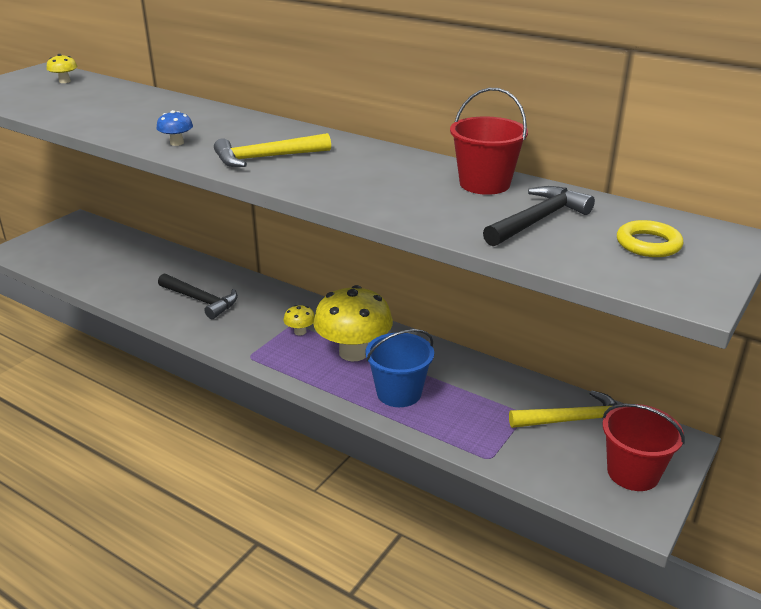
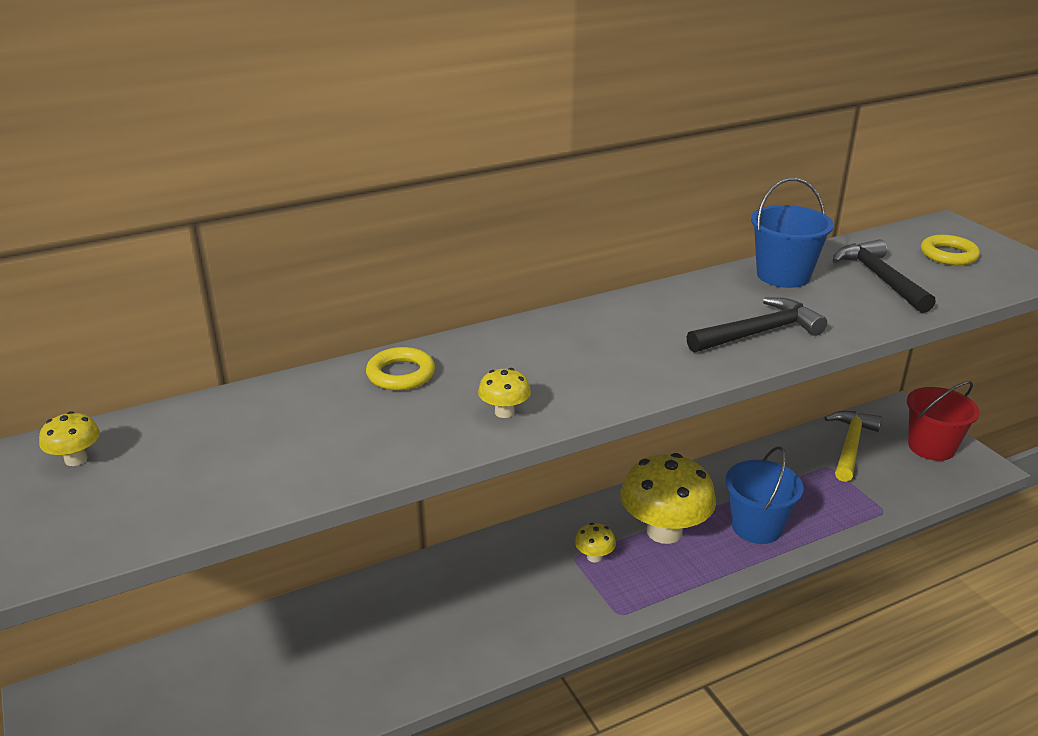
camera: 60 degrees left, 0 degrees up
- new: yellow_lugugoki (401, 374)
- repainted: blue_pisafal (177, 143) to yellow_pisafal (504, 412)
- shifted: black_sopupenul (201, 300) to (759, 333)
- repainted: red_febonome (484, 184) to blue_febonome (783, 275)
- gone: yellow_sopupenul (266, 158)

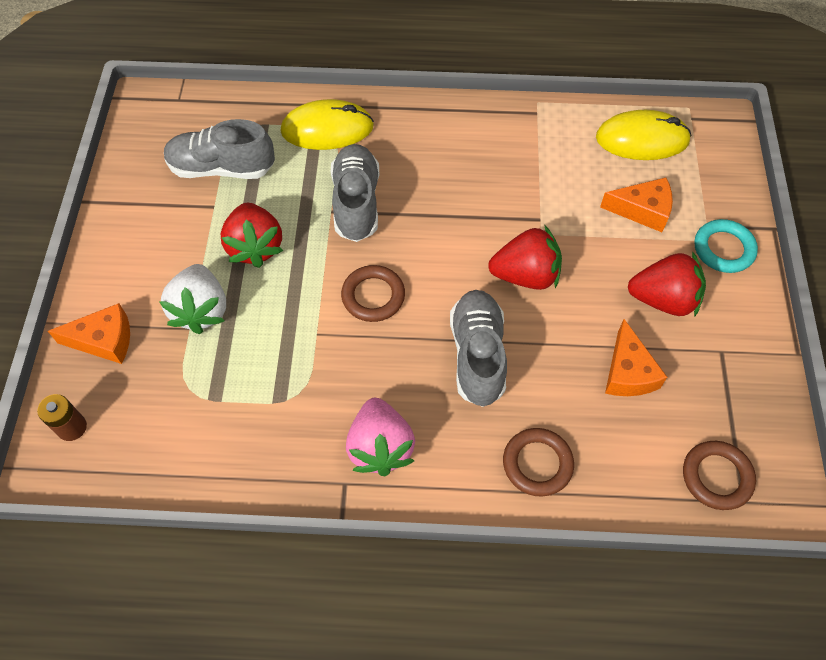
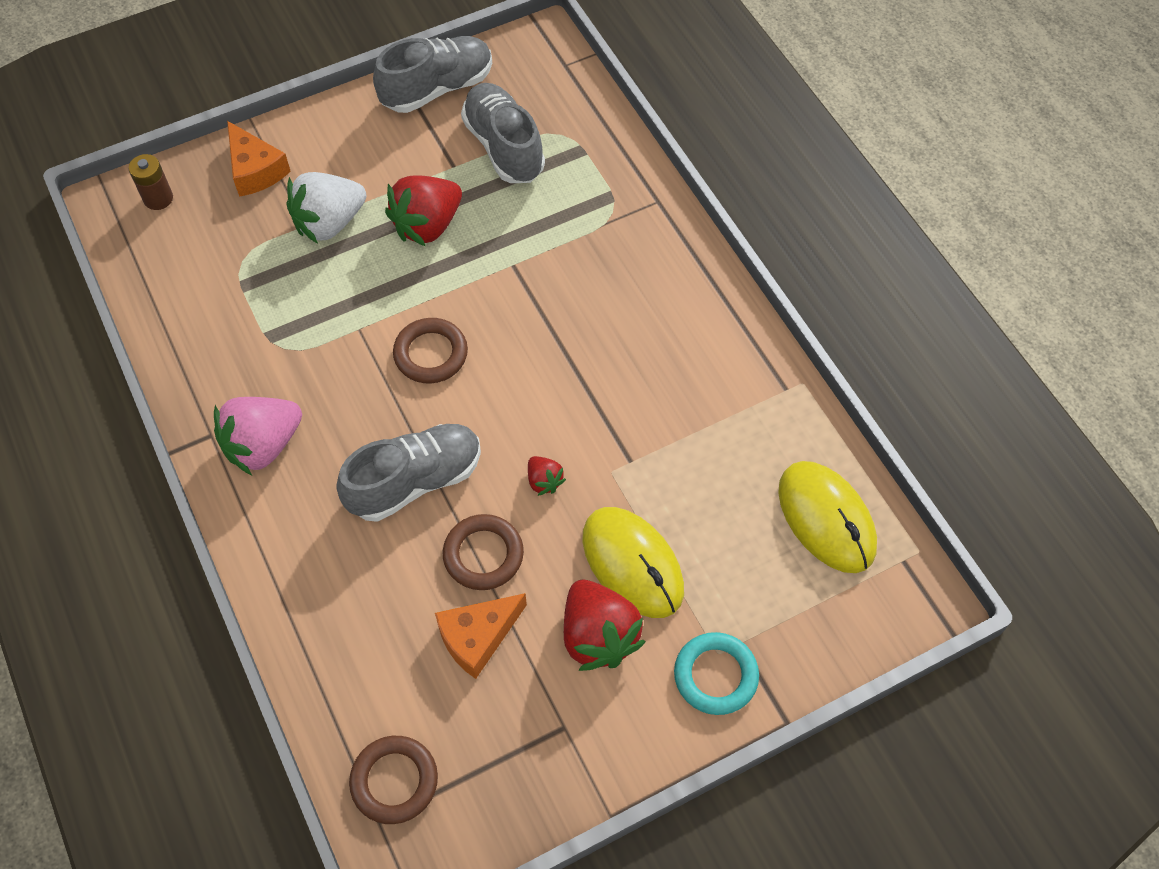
camera: 60 degrees right, 0 degrees up
- shifted: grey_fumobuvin (356, 202) to (437, 88)
- shifted: brown_lugugoki (537, 464) to (483, 555)
- scaled: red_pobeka (525, 275) = (544, 481) x0.49
- shifted: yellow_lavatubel (327, 129) to (632, 564)
- gone: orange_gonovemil (642, 210)

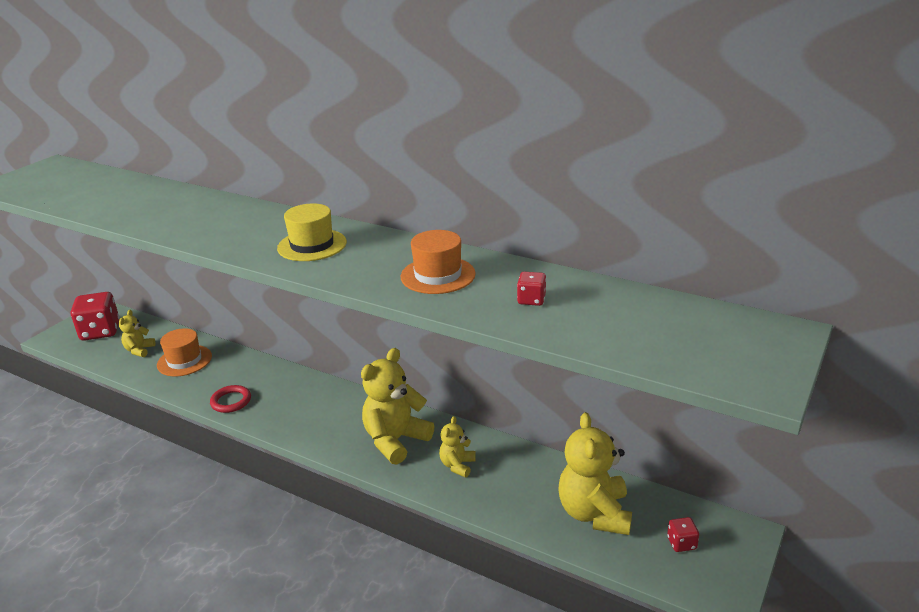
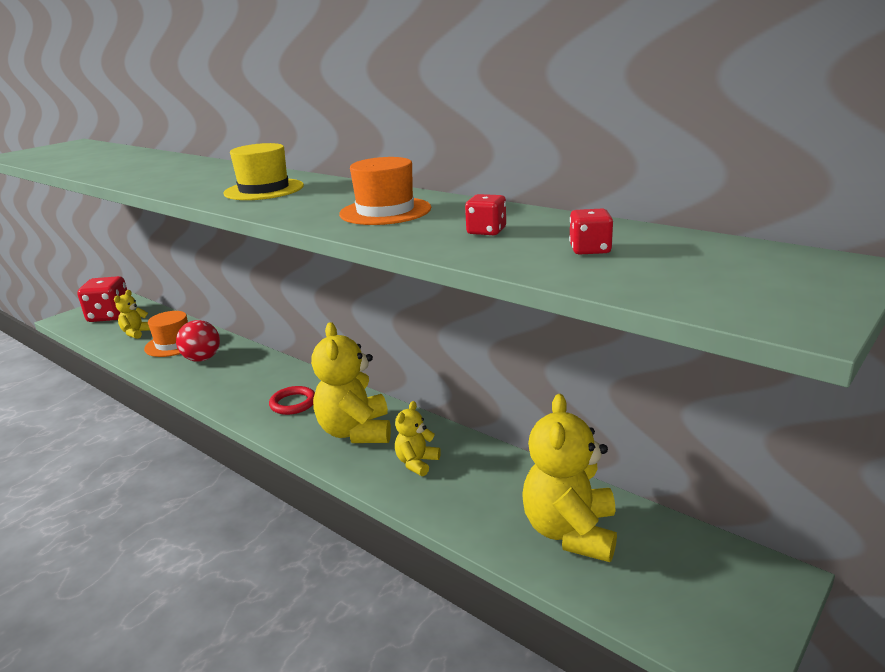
camera: 10 degrees right, 5 degrees down
- new: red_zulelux (202, 359)
- shifted: red_lugugoki (231, 401) to (293, 403)
- rotated: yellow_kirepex (395, 440) = (356, 432) 60 degrees counterclockwise
- shifted: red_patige (681, 543) to (590, 250)

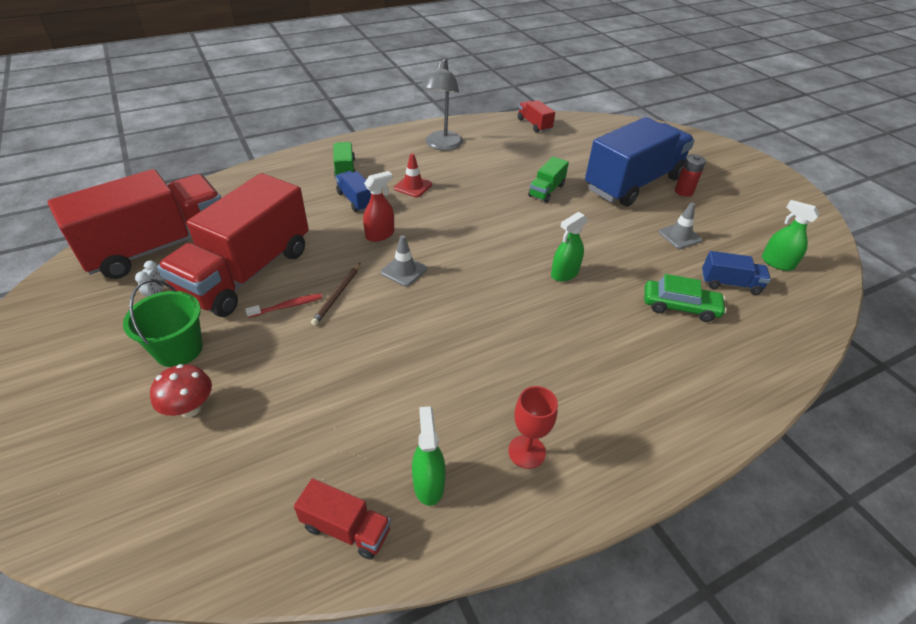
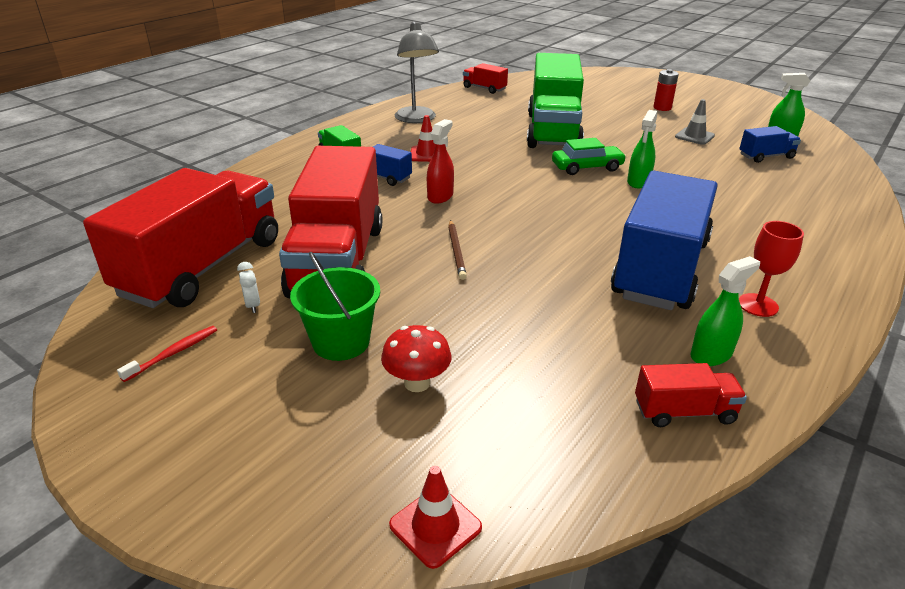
camera: 25 degrees left, 10 degrees down
- shifted: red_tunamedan (287, 306) to (173, 353)
- new: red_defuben (435, 526)
- scaled: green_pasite (546, 191) = (553, 131) x2.36
- shifted: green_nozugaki (680, 307) to (587, 167)
- shifted: blue_pasite (633, 183) to (660, 269)
- rotated: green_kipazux (428, 484) = (711, 354) 90 degrees clockwise
- gone: grey_defuben (404, 271)

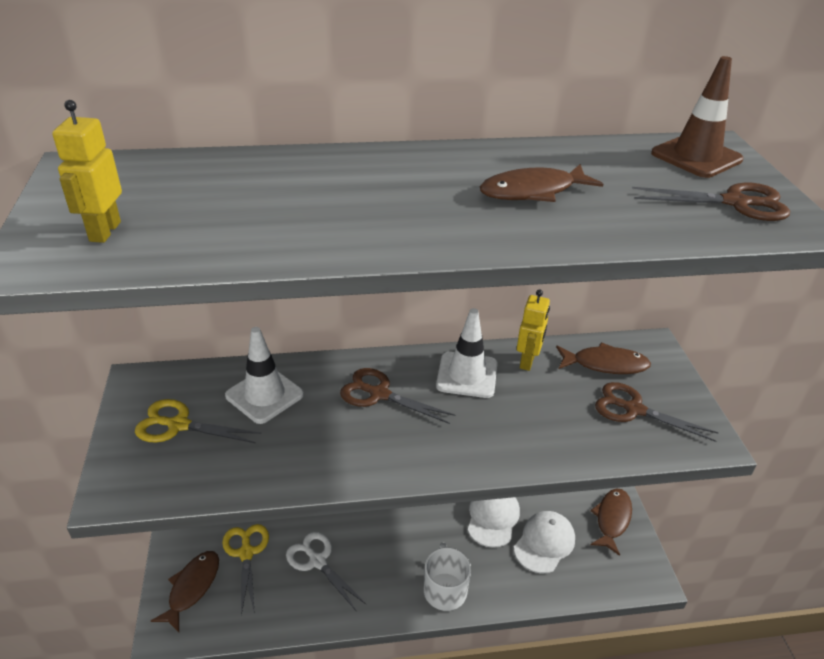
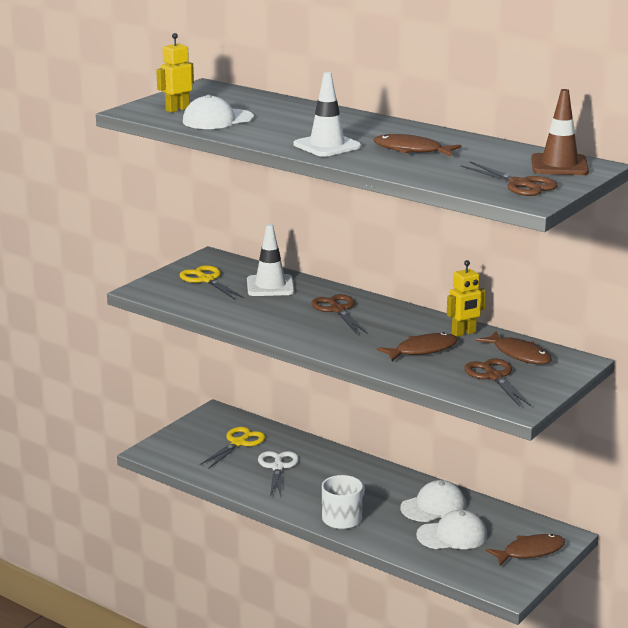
camera: 45 degrees right, 15 degrees down
- new: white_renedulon (217, 120)
- shifted: white_defuben (467, 375) to (327, 146)
- shifted: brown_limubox (192, 588) to (422, 350)

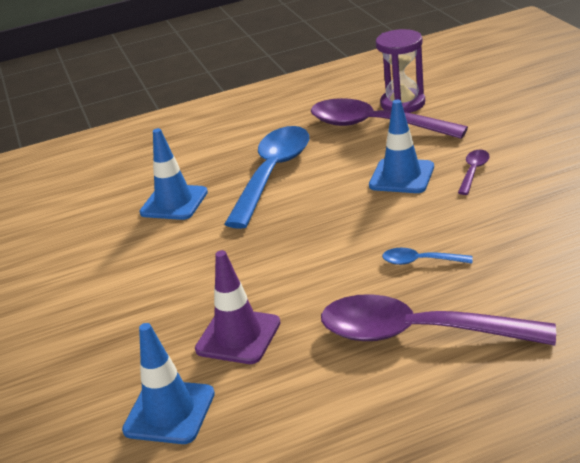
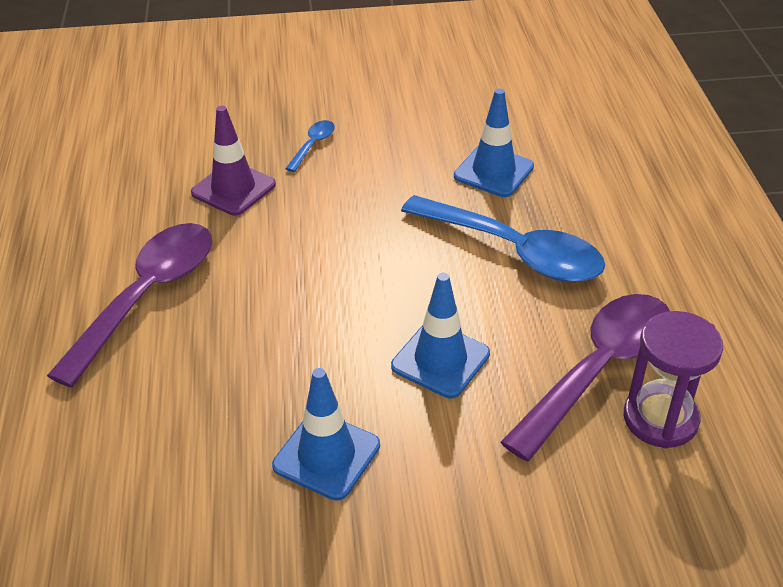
camera: 100 degrees right, 10 degrees up
- shifted: blue_defuben (169, 412) to (326, 455)
- shifted: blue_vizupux (420, 261) to (313, 145)
- gone: purple_vizupux (473, 171)

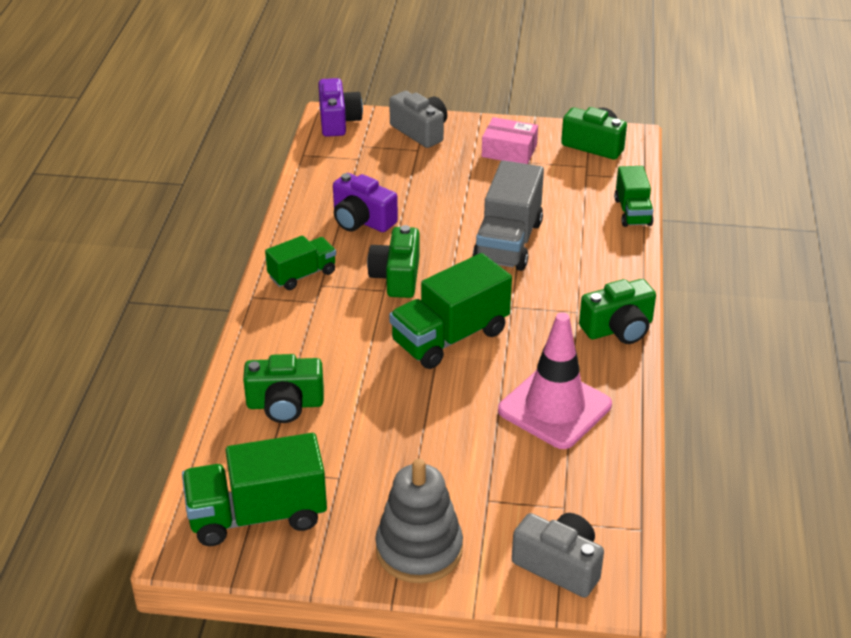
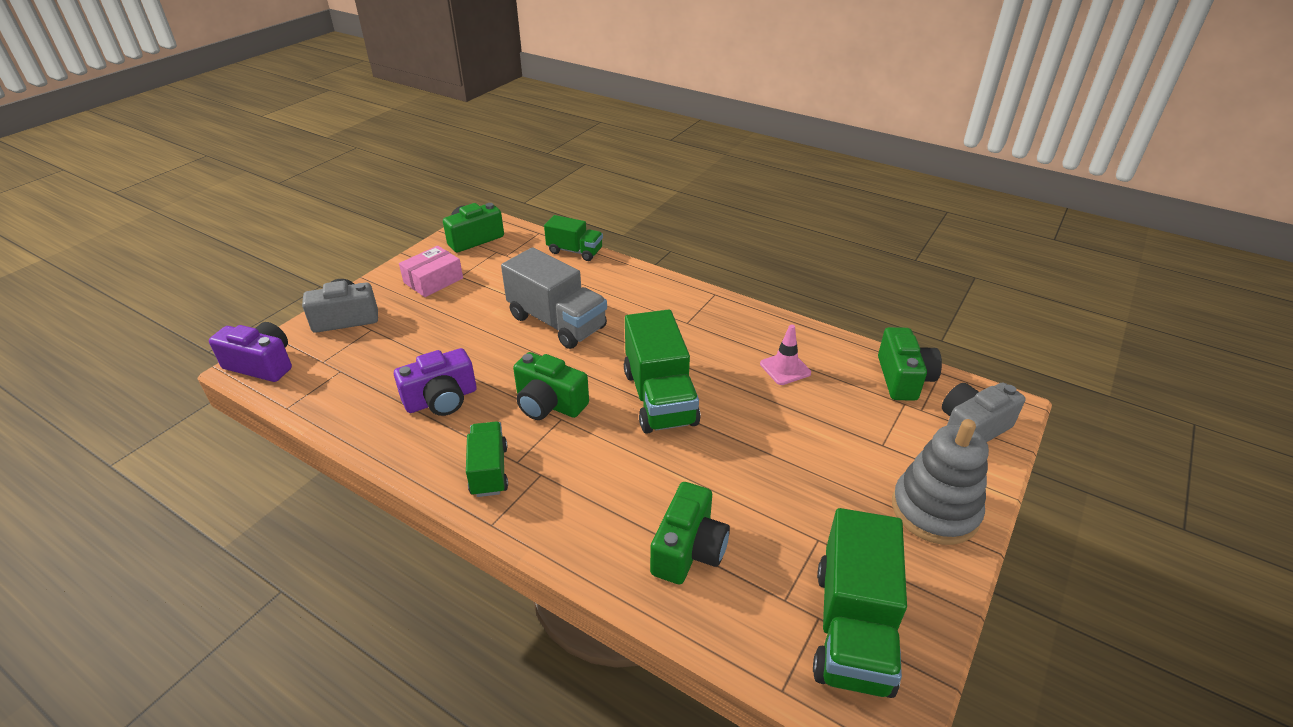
camera: 65 degrees left, 0 degrees up
- scaled: pink_defuben (554, 408) = (785, 368) x0.50
- shifted: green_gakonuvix (618, 328) to (903, 378)

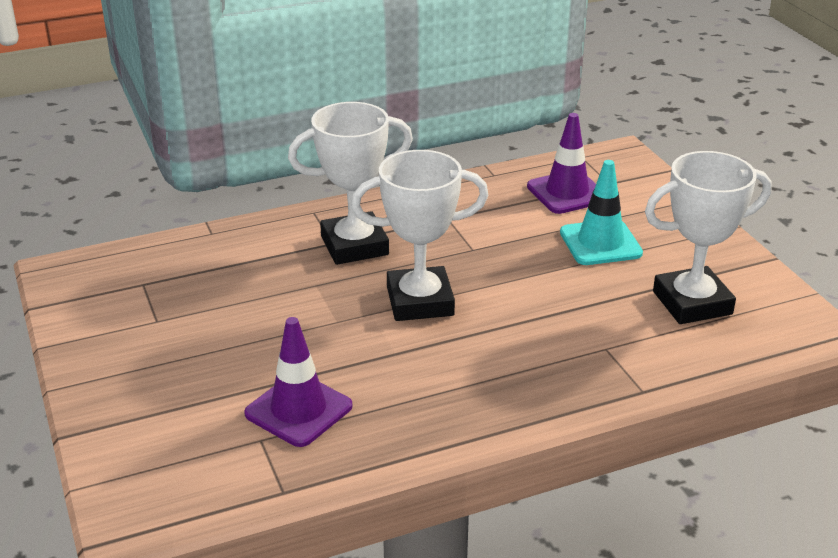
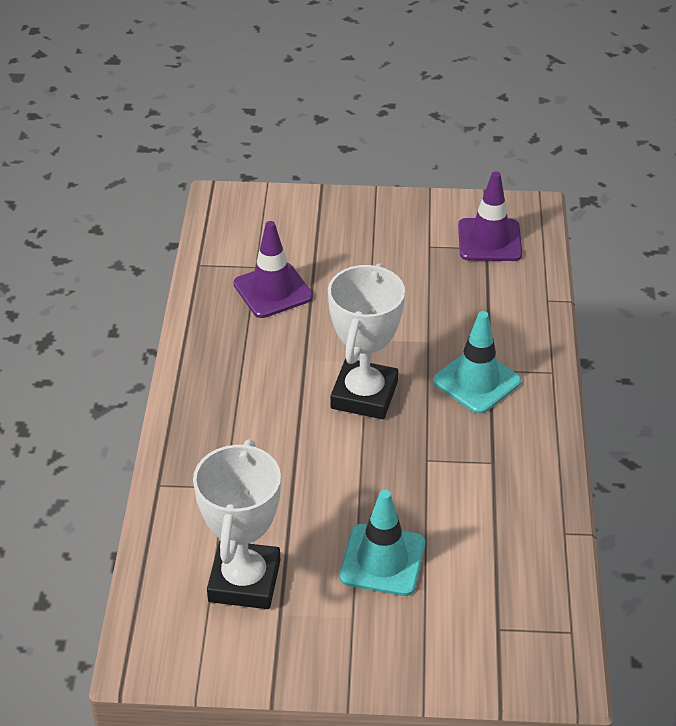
camera: 115 degrees right, 10 degrees up
- swapped: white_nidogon (354, 245) to turquoise_defuben (476, 381)
- shifted: purple_defuben (567, 192) to (489, 240)

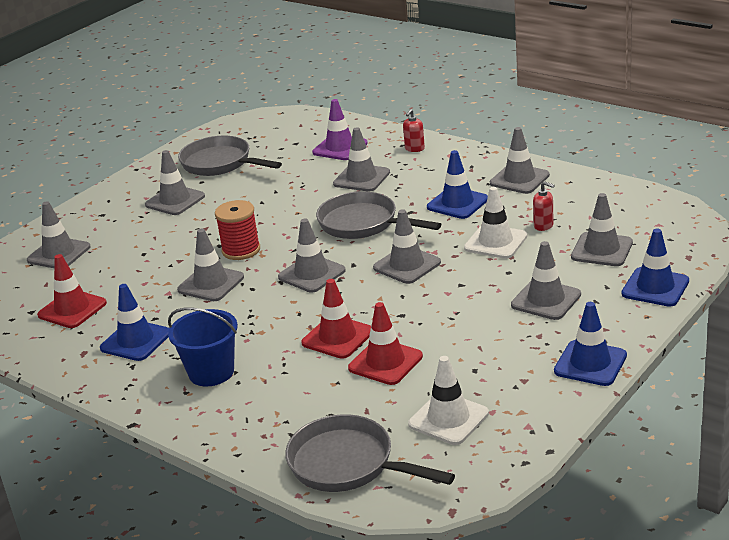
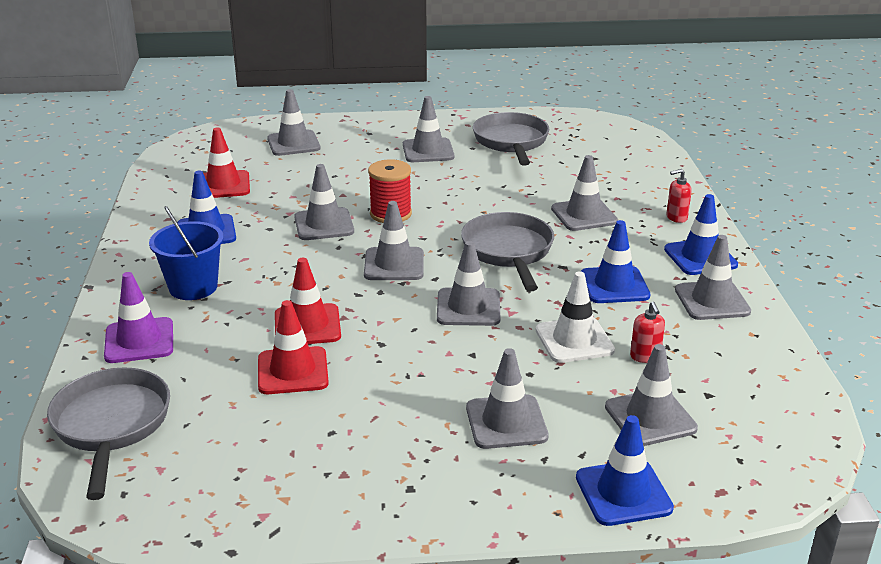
camera: 45 degrees right, 0 degrees up
- shifted: purple_defuben (340, 148) to (139, 341)
- shifted: blue_defuben (590, 363) to (700, 257)
- gone: white_defuben (448, 419)

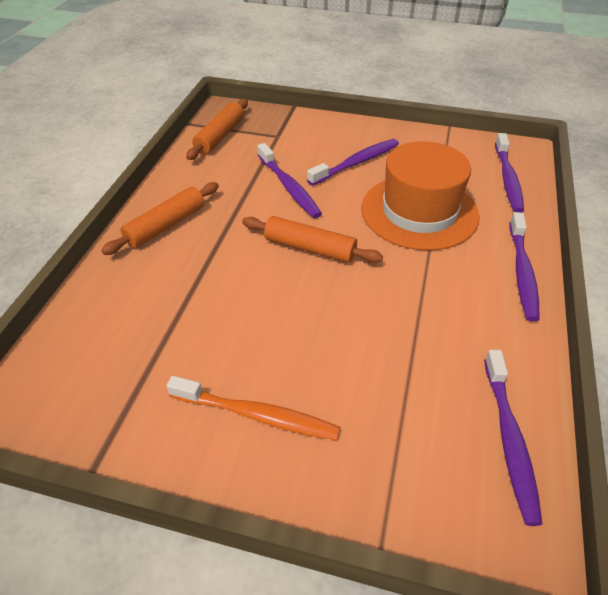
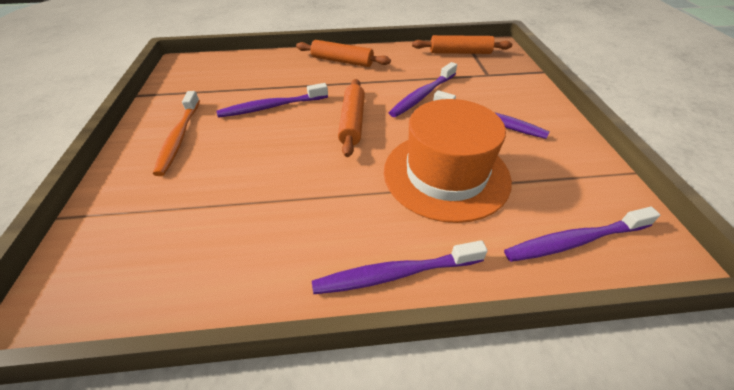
camera: 70 degrees right, 0 degrees up
- shifted: purple_tunamedan (509, 439) to (272, 107)

